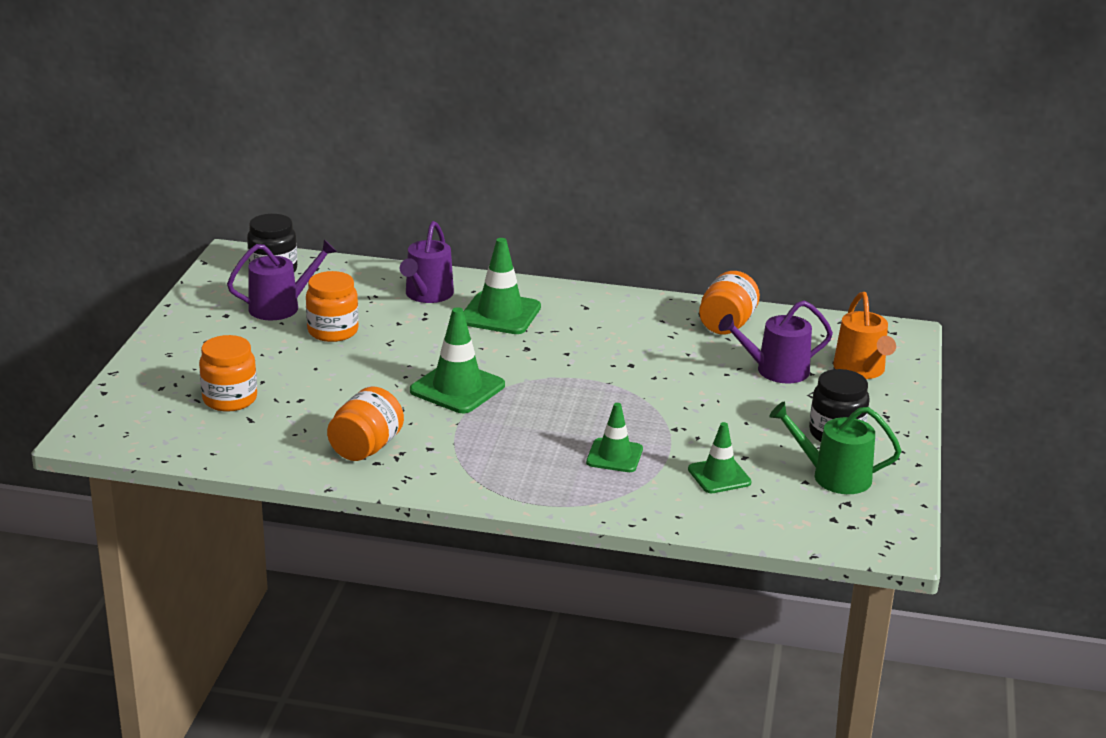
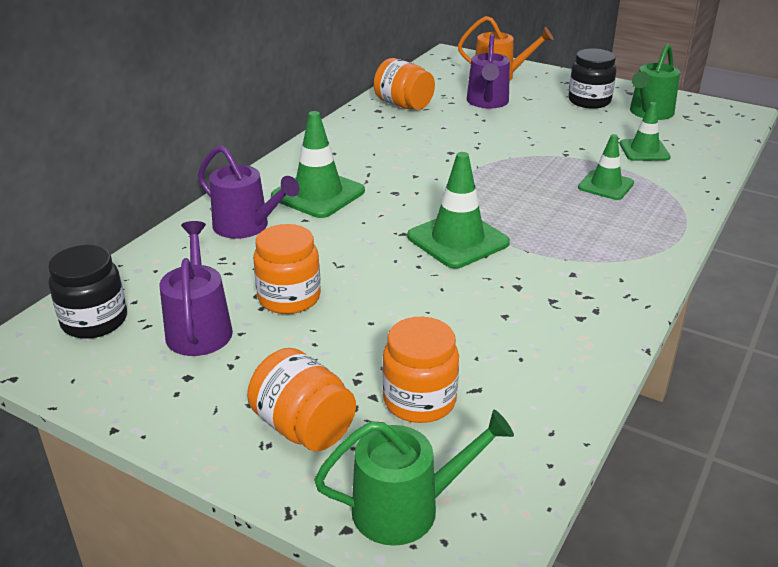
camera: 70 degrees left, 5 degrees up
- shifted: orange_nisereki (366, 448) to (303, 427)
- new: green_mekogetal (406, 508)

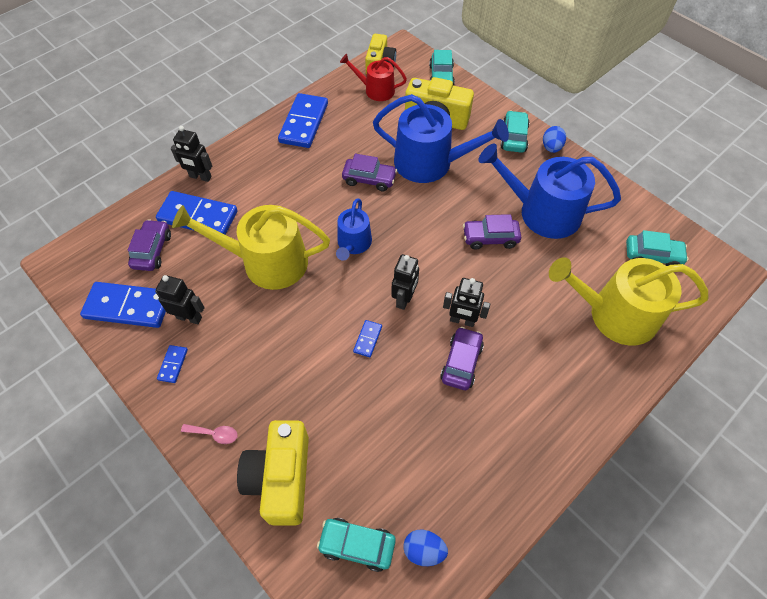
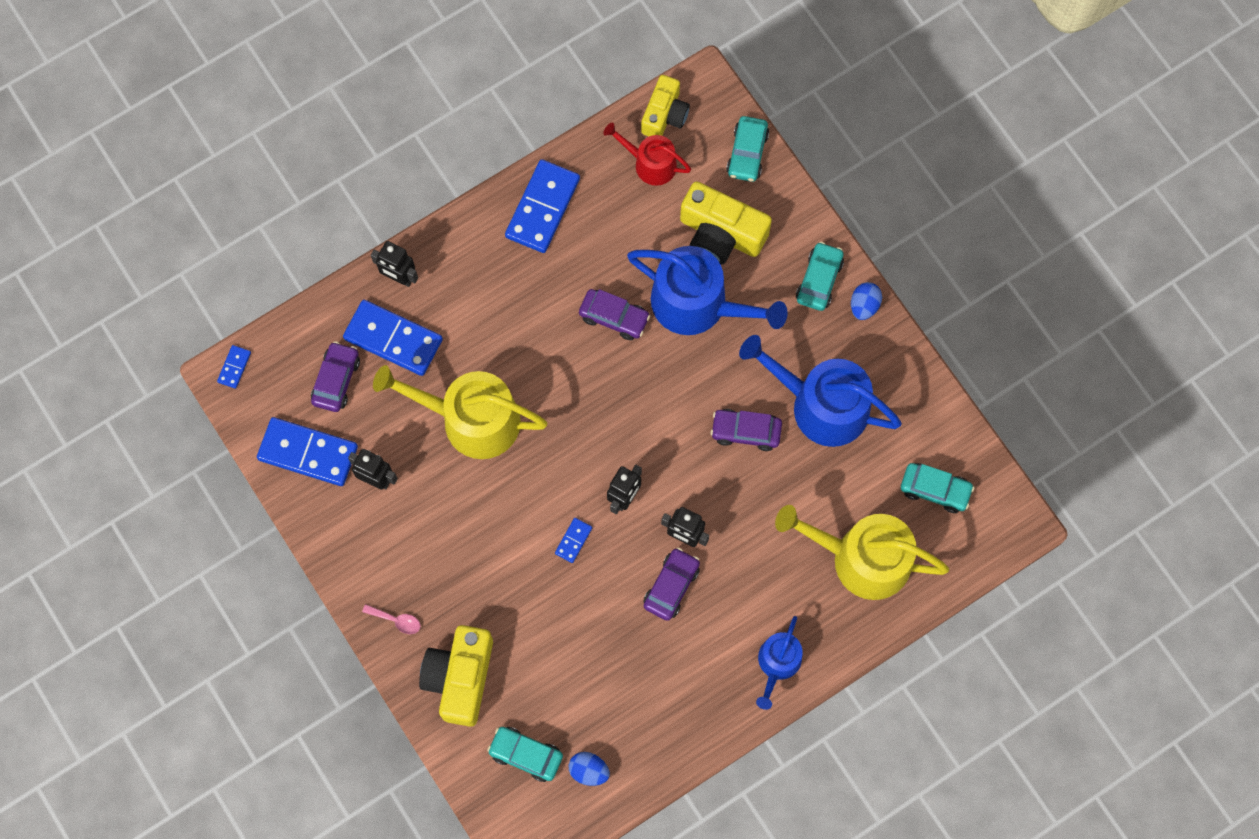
camera: 10 degrees right, 15 degrees up
- shifted: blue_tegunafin (173, 364) to (234, 367)
- shifted: blue_mekogetal (353, 244) to (777, 664)

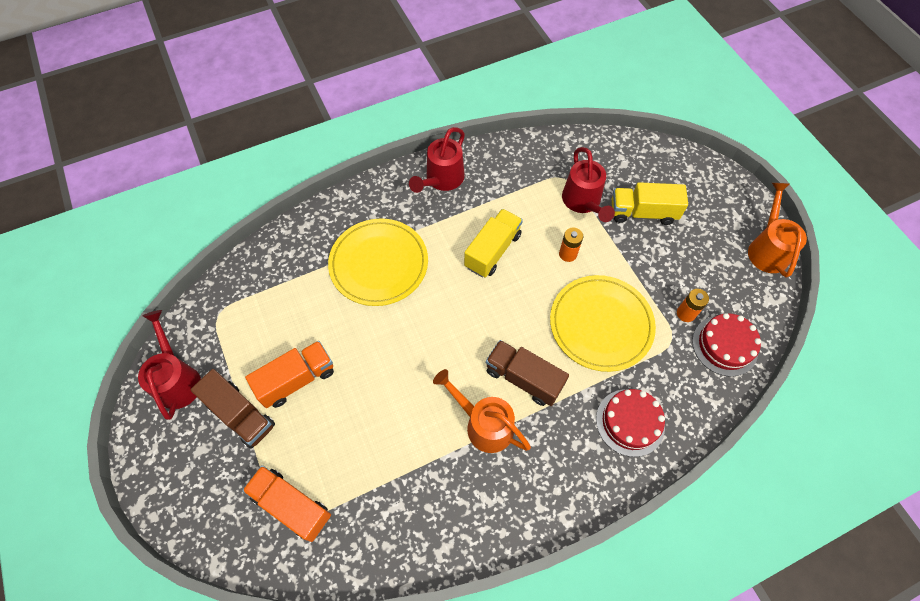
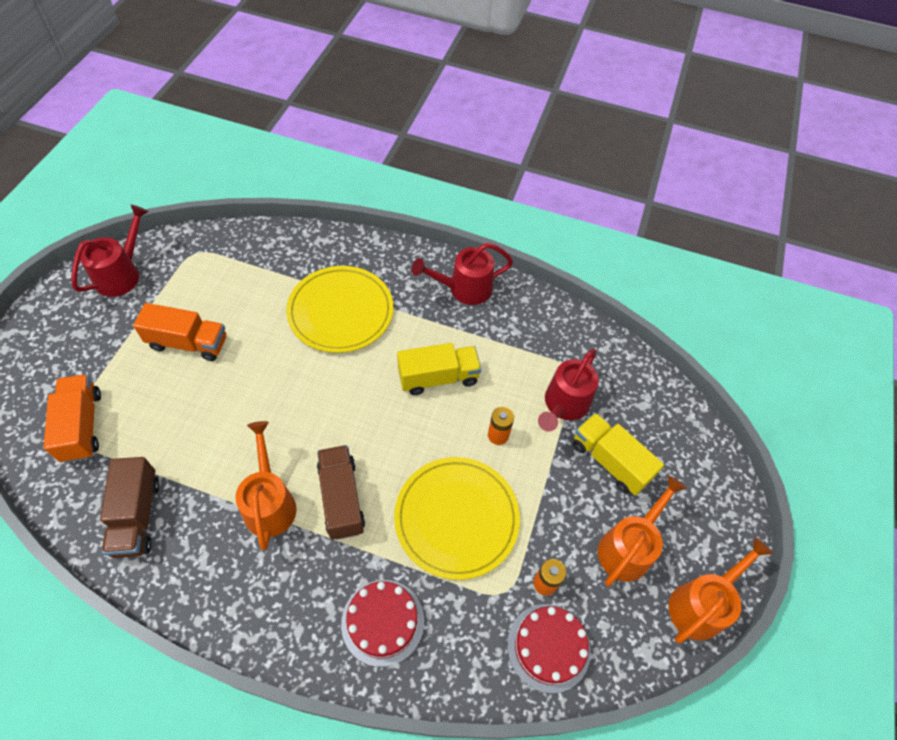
camera: 40 degrees right, 5 degrees down
- shifted: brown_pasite (241, 415) to (137, 516)
- new: orange_mekogetal (629, 547)

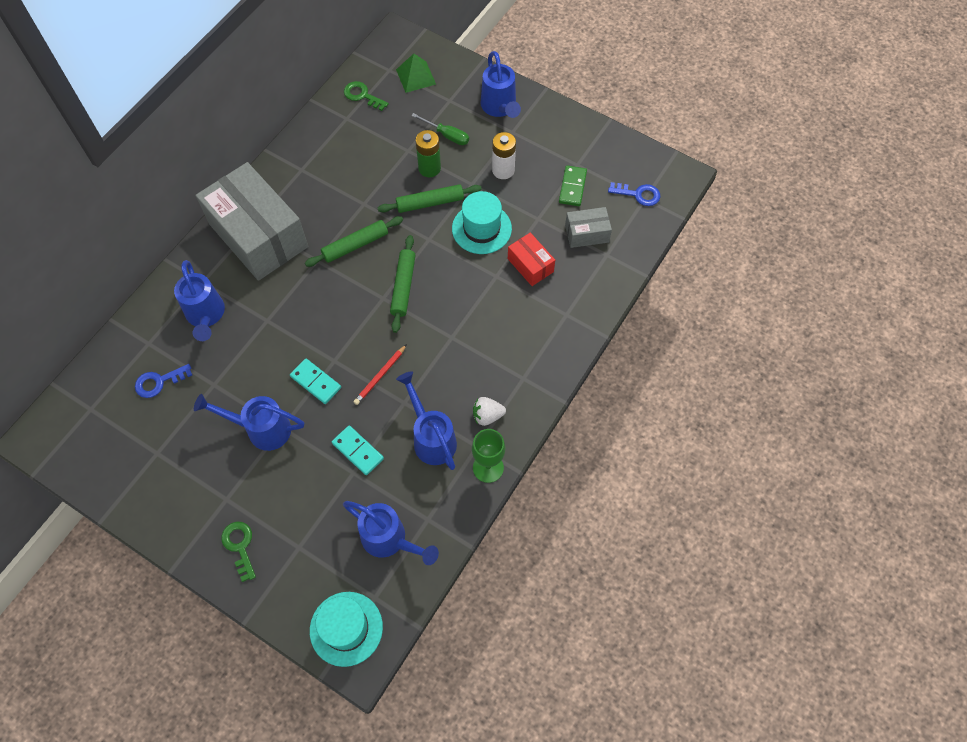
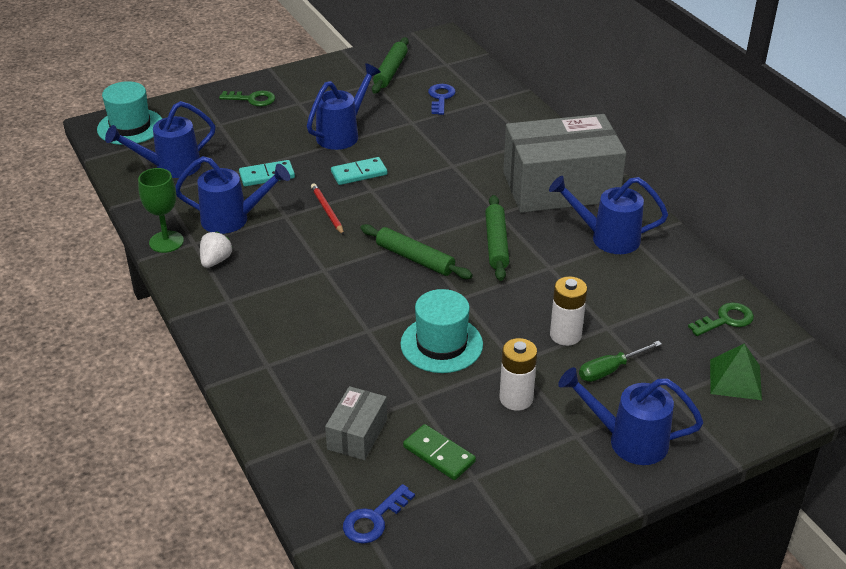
camera: 120 degrees right, 25 degrees down
- shifted: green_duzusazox (430, 203) to (390, 71)
- shifted: blue_mekogetal (206, 316) to (606, 238)
- repainted: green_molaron (429, 168) to white_molaron (565, 335)
- gone: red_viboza (530, 265)

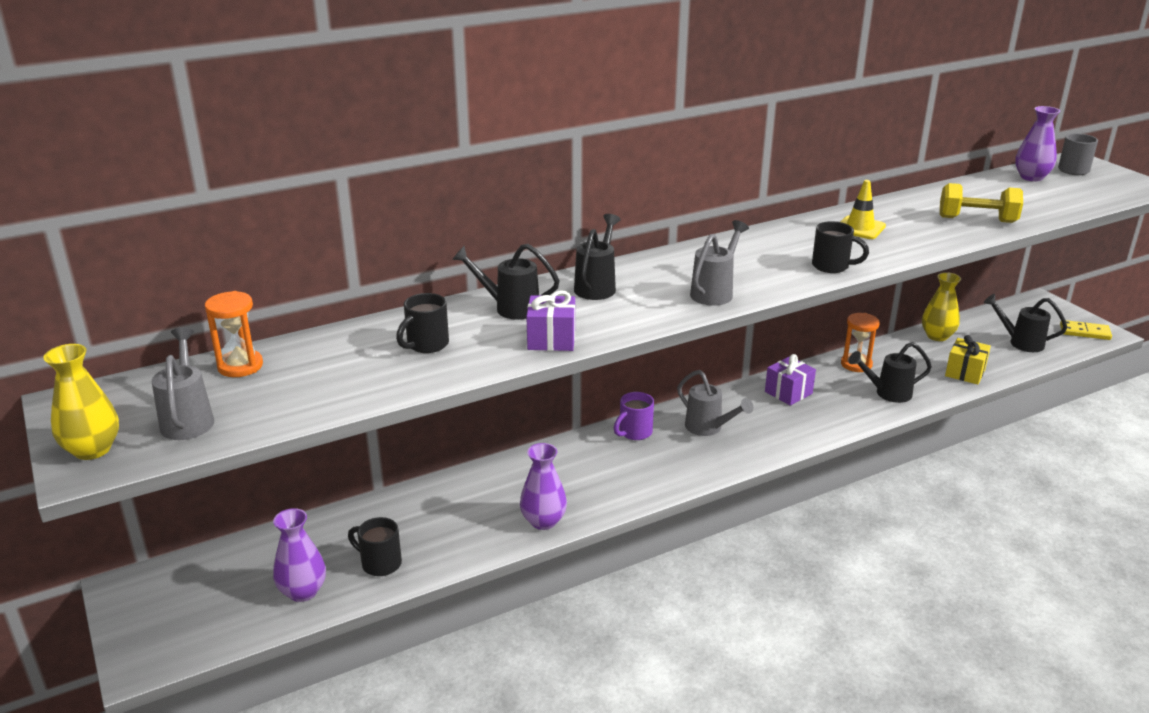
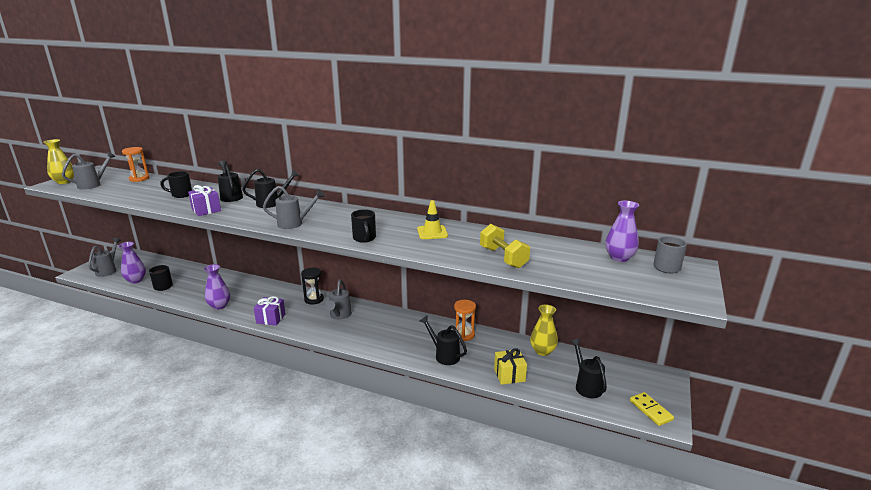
camera: 50 degrees right, 5 degrees down
- new: grey_mekogetal (108, 270)
- shifted: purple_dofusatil (788, 392) to (271, 318)
- swapped: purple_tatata (634, 433) to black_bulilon (314, 299)

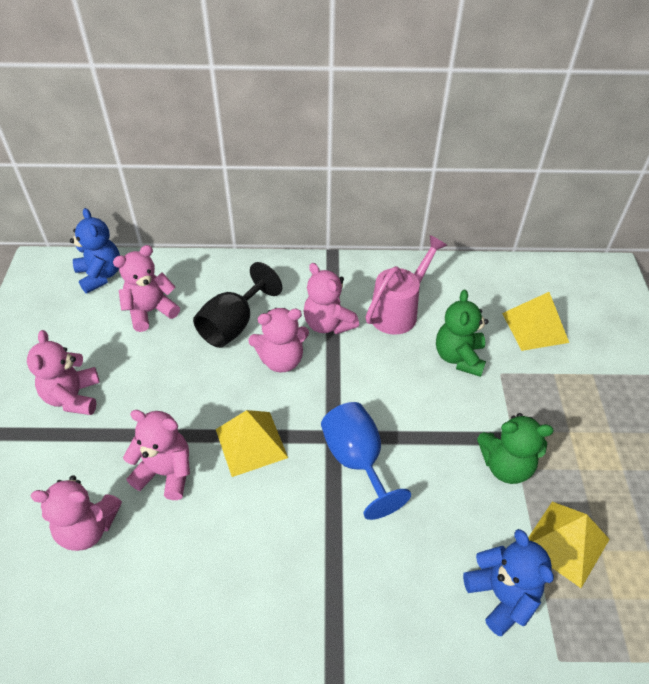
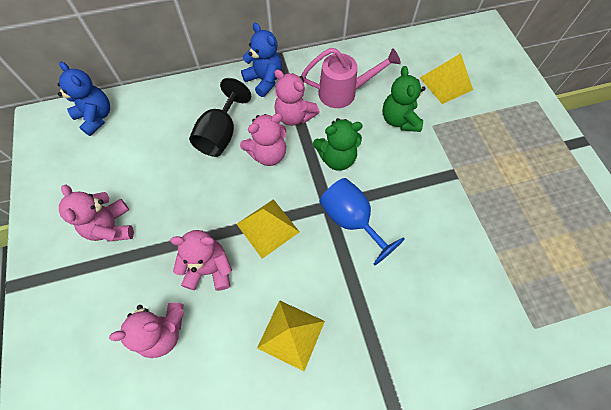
camera: 15 degrees left, 15 degrees up
- shifted: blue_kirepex (501, 596) to (264, 80)
- shifted: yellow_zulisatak (566, 543) to (291, 334)
- rotated: pink_mekogetal (399, 311) = (344, 93) 60 degrees clockwise
- shifted: green_kirepex (506, 465) to (337, 158)
- gone: pink_kirepex (150, 311)

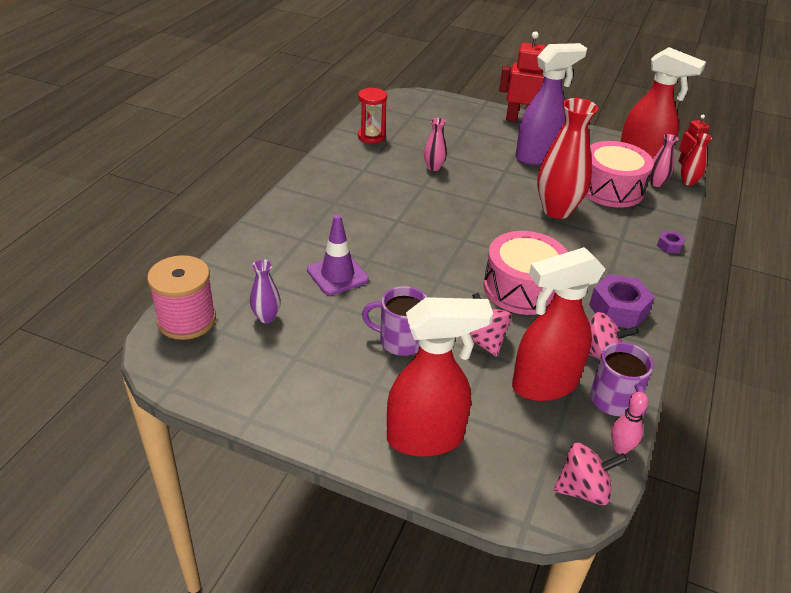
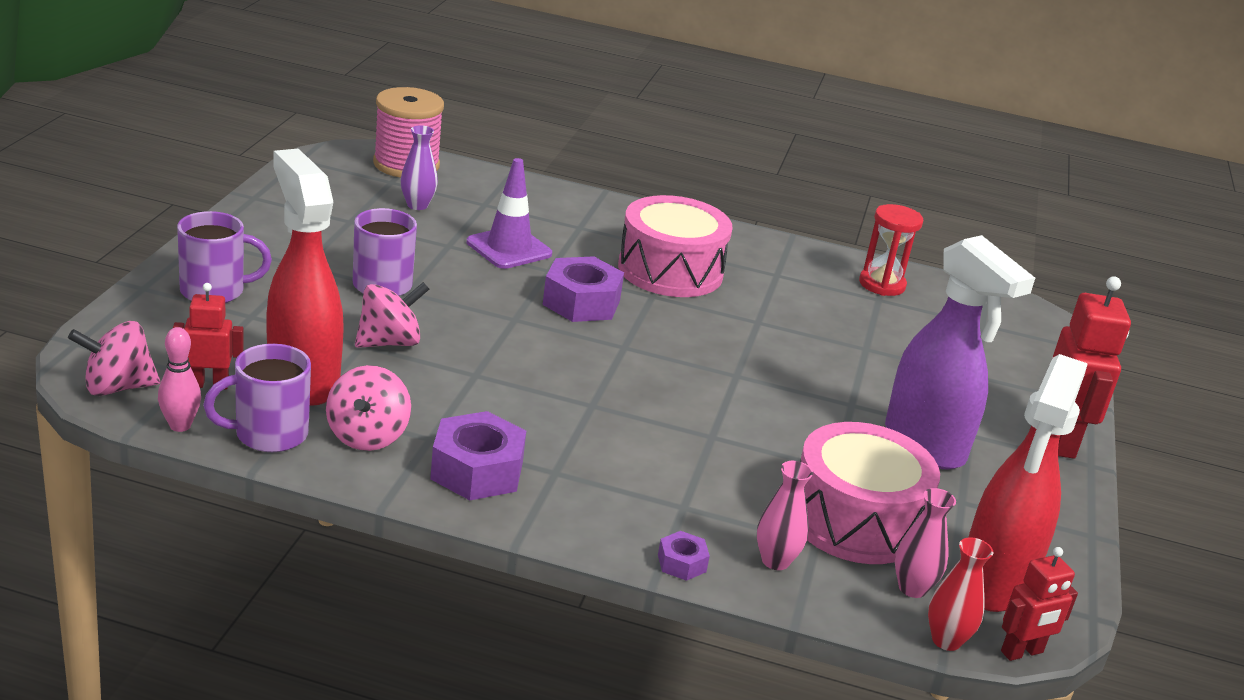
camera: 80 degrees right, 10 degrees down
- rotated: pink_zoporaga (583, 489) = (117, 387) 90 degrees clockwise
- new: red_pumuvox (208, 384)
- swapped: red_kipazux (426, 438) to purple_tatata (215, 291)
- new: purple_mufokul (581, 302)
- shifted: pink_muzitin (522, 288) to (670, 270)
- shifted: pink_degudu (433, 167) to (775, 561)
- gone: red_degudu (556, 210)

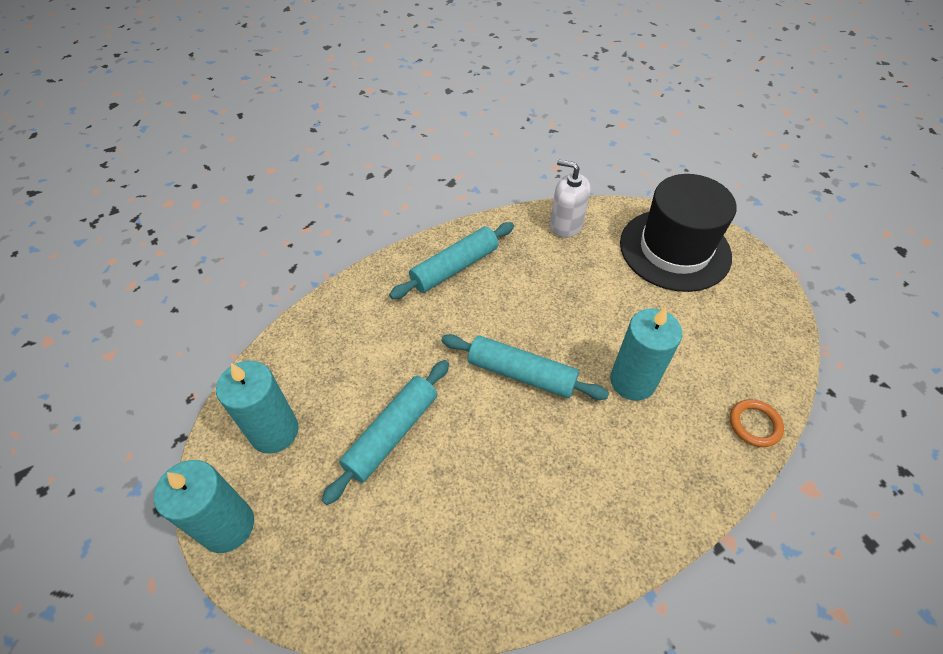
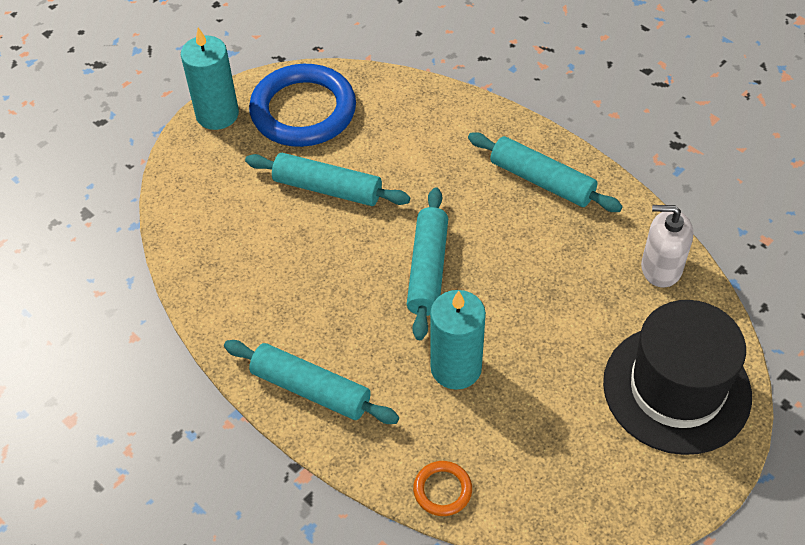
camera: 75 degrees right, 0 degrees up
- new: turquoise_duzusazox (311, 389)
- swapped: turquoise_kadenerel (274, 431) to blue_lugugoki (303, 111)
- rotated: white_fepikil (566, 224) = (661, 268) 90 degrees counterclockwise

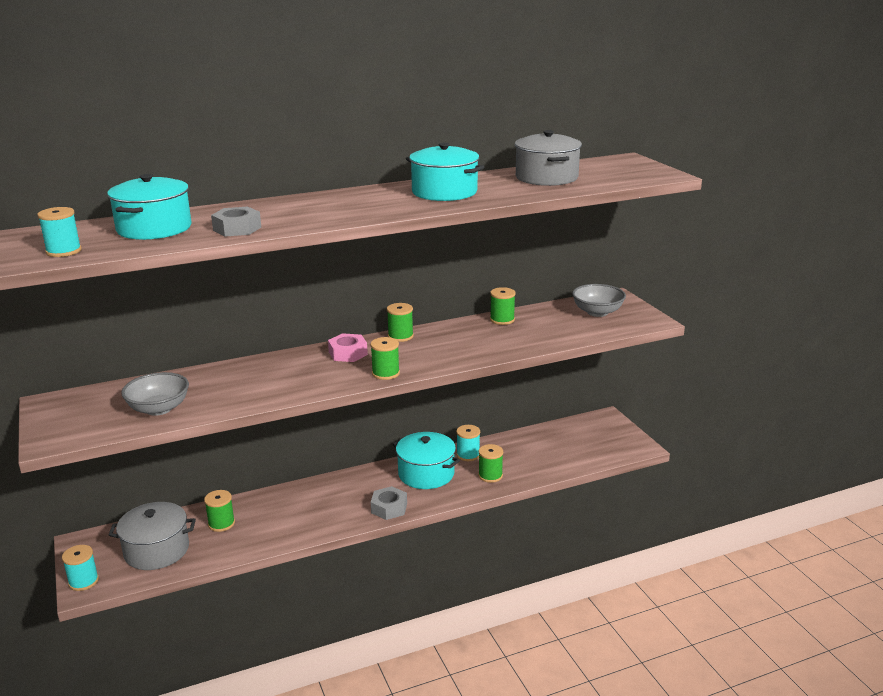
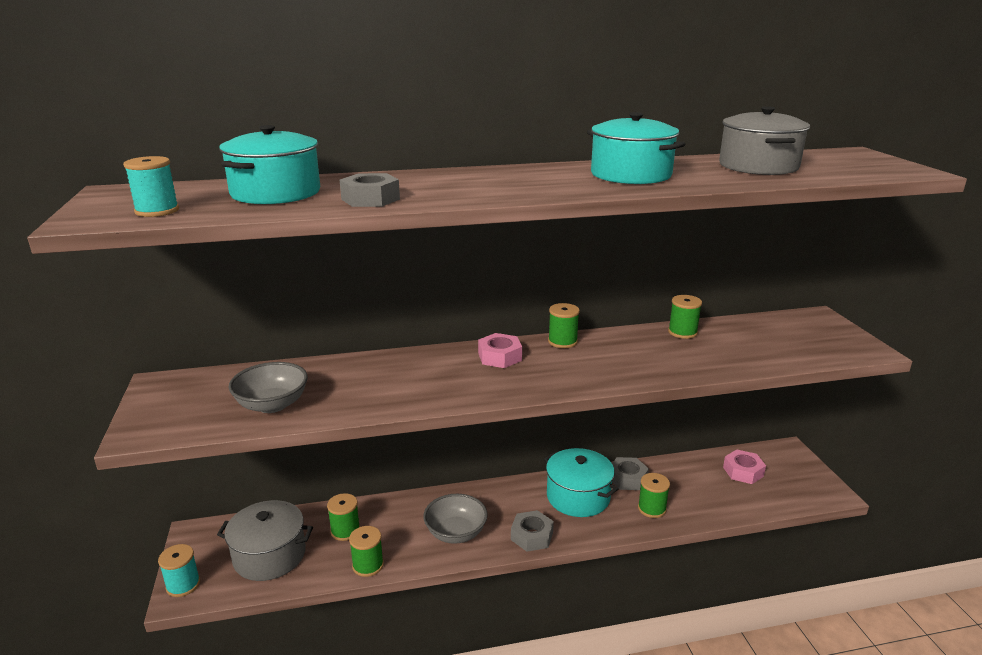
camera: 10 degrees right, 0 degrees up
- shifted: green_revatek (385, 373) to (368, 565)
- shifted: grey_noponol (597, 312) to (456, 533)
- swapped: turquoise_revatek (468, 455) to grey_mufokul (627, 478)
- new: pink_mufokul (743, 471)

